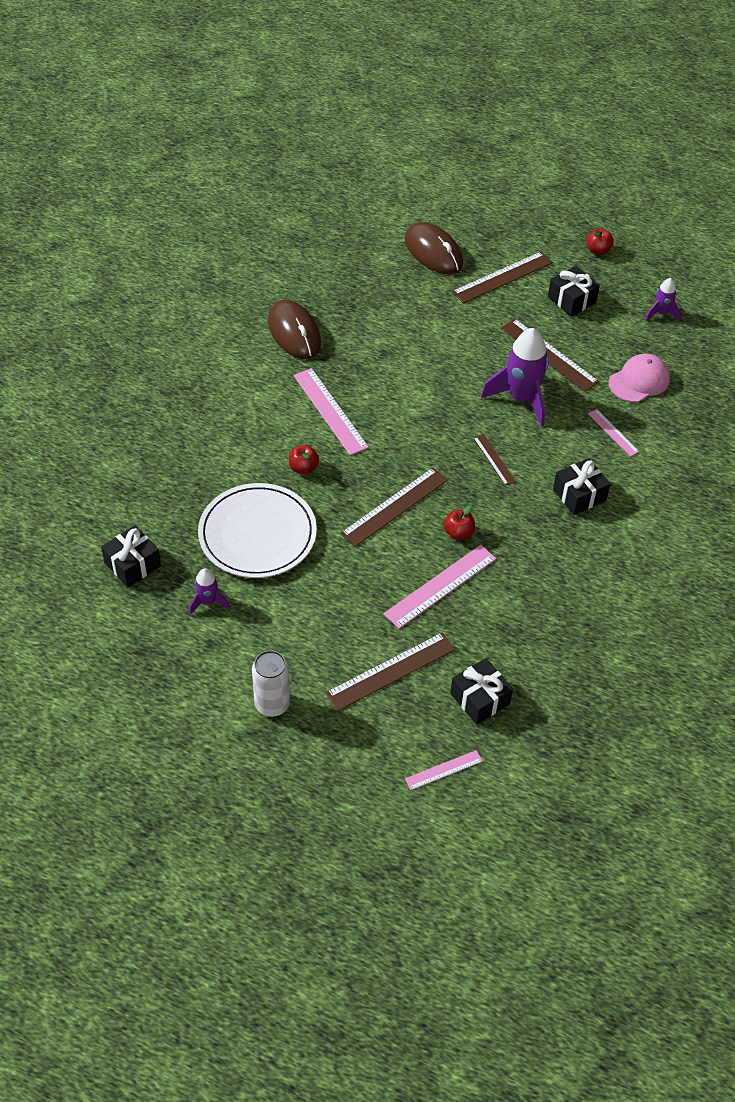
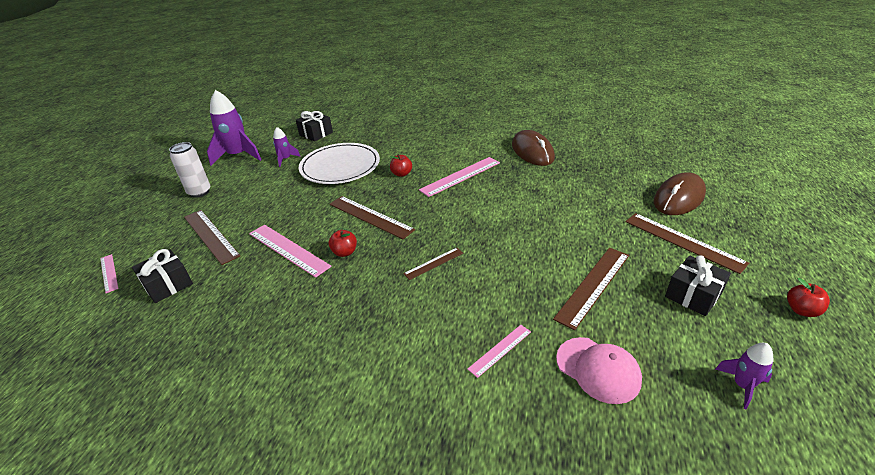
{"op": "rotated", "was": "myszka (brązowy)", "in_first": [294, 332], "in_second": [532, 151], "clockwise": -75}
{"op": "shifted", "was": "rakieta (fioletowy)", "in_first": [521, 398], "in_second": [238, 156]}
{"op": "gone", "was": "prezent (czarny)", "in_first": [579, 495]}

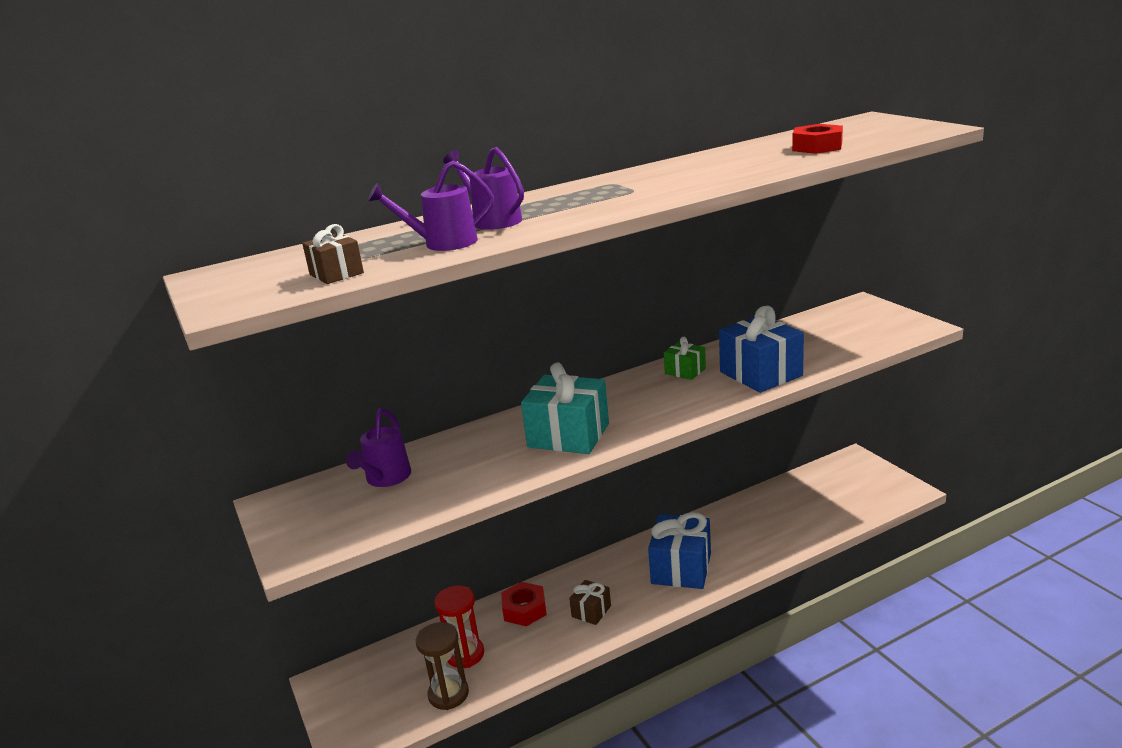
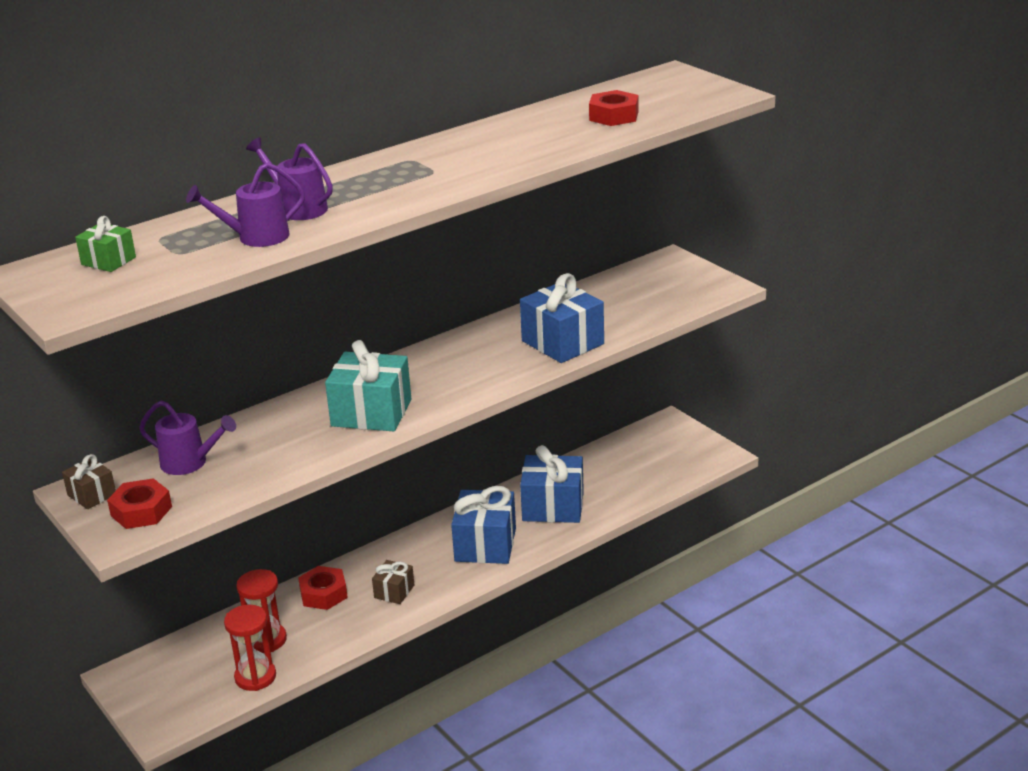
{"op": "shifted", "was": "prezent (brązowy)", "in_first": [336, 274], "in_second": [92, 495]}
{"op": "rotated", "was": "konewka (fioletowy)", "in_first": [385, 479], "in_second": [190, 463], "clockwise": -75}
{"op": "repainted", "was": "klepsydra (brązowy)", "now": "klepsydra (czerwony)", "in_first": [448, 694], "in_second": [255, 677]}
{"op": "shifted", "was": "prezent (zielony)", "in_first": [685, 371], "in_second": [108, 261]}
{"op": "new", "now": "nakrętka (czerwony)", "in_second": [141, 511]}
{"op": "new", "now": "prezent (niebieski)", "in_second": [553, 506]}

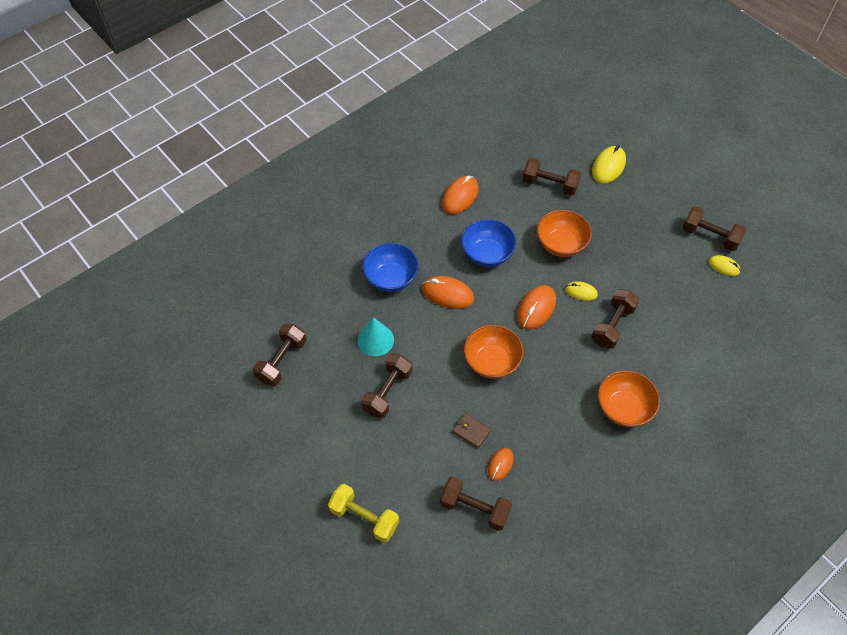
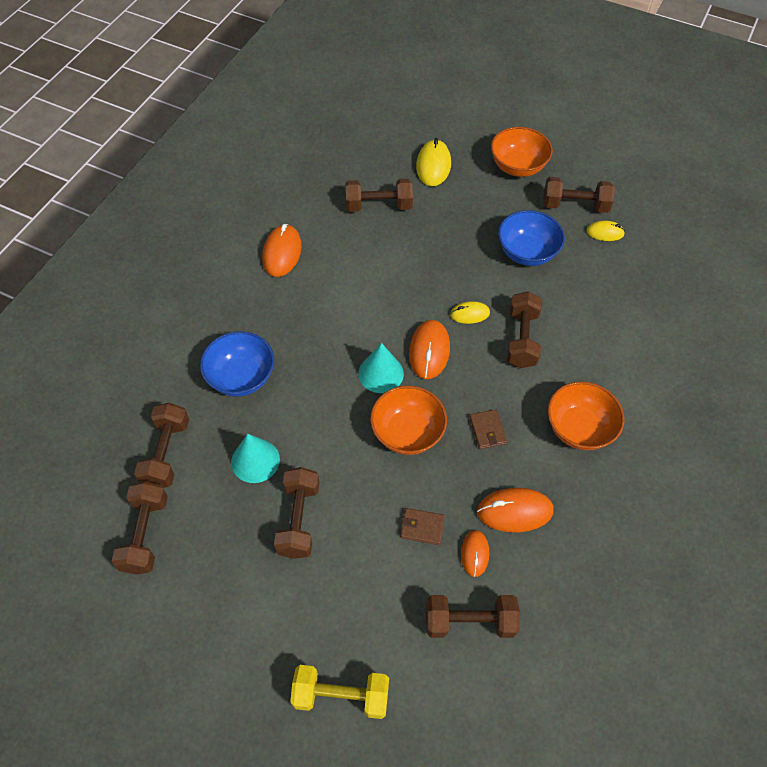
{"op": "shifted", "was": "myszka (pomarańczowy)", "in_first": [447, 294], "in_second": [514, 511]}
{"op": "shifted", "was": "miska (niebieski)", "in_first": [487, 254], "in_second": [527, 252]}
{"op": "shifted", "was": "miska (pomarańczowy)", "in_first": [561, 244], "in_second": [517, 167]}
{"op": "new", "now": "hantel (brązowy)", "in_second": [166, 453]}
{"op": "new", "now": "stożek (turkusowy)", "in_second": [381, 373]}
{"op": "new", "now": "portfel (brązowy)", "in_second": [487, 430]}

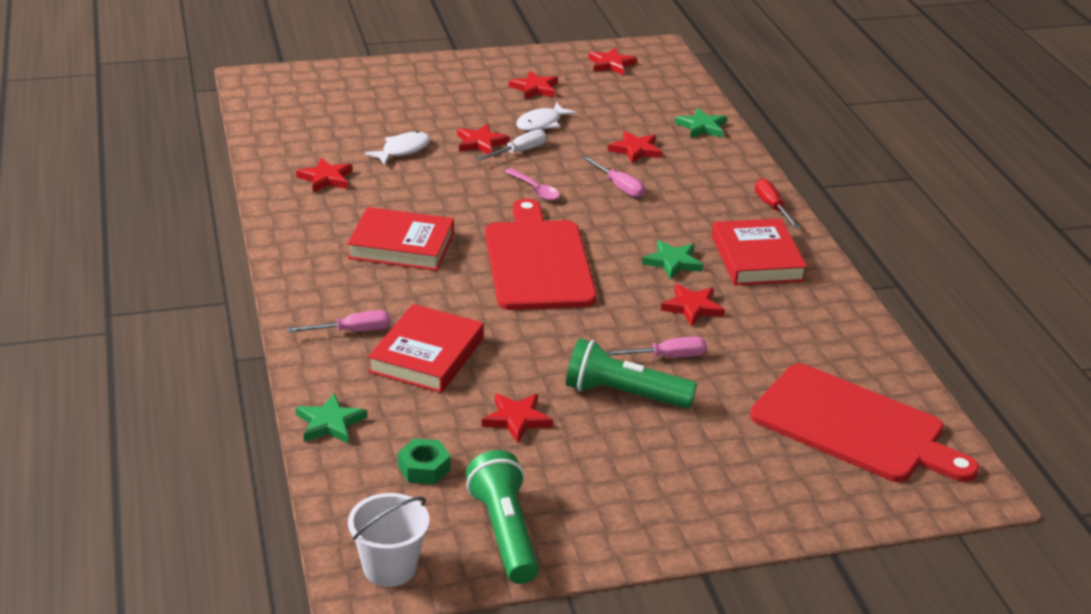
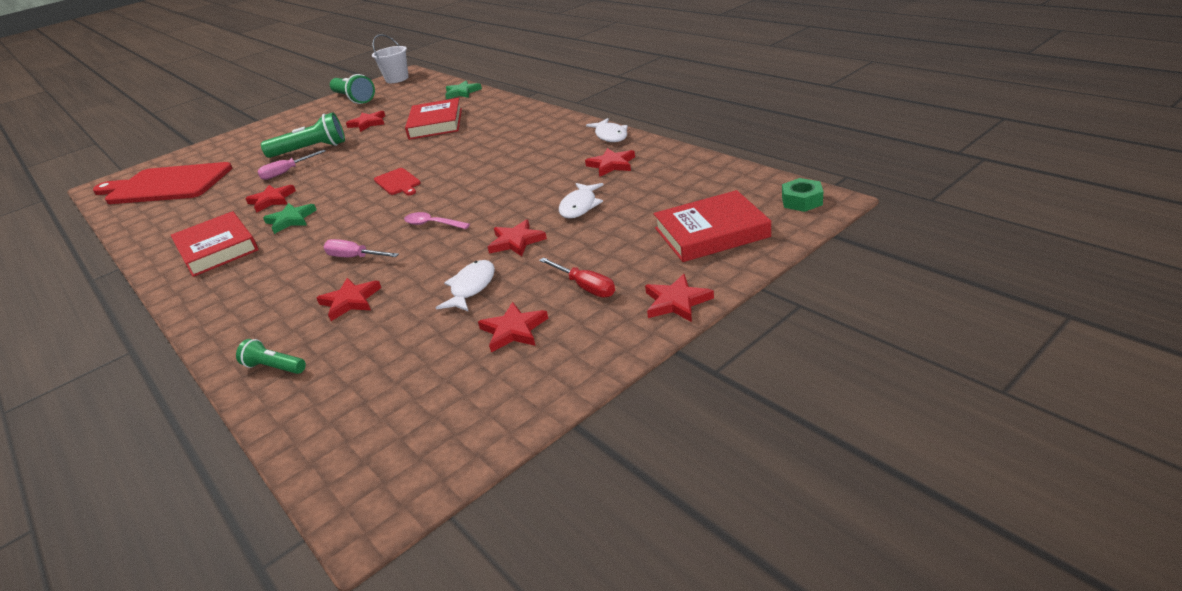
{"op": "gone", "was": "śrubokręt (różowy)", "in_first": [352, 331]}
{"op": "shifted", "was": "książka (czerwony)", "in_first": [401, 245], "in_second": [711, 232]}
{"op": "shifted", "was": "nakrętka (zielony)", "in_first": [424, 468], "in_second": [802, 201]}
{"op": "gone", "was": "śrubokręt (biały)", "in_first": [519, 151]}
{"op": "scaled", "was": "deska do krojenia (czerwony)", "in_first": [538, 261], "in_second": [398, 182], "ratio": 0.43}
{"op": "shifted", "was": "gwiazda (czerwony)", "in_first": [611, 64], "in_second": [676, 302]}
{"op": "swapped", "was": "gwiazda (zielony)", "now": "latarka (zielony)", "in_first": [702, 127], "in_second": [274, 367]}
{"op": "shifted", "was": "śrubokręt (czerwony)", "in_first": [772, 207], "in_second": [585, 287]}
{"op": "new", "now": "ryba (biały)", "in_second": [610, 136]}

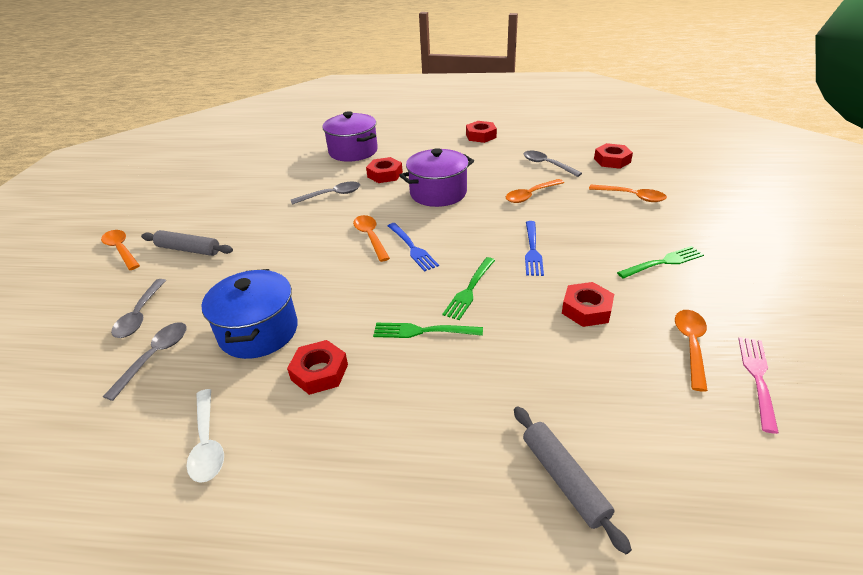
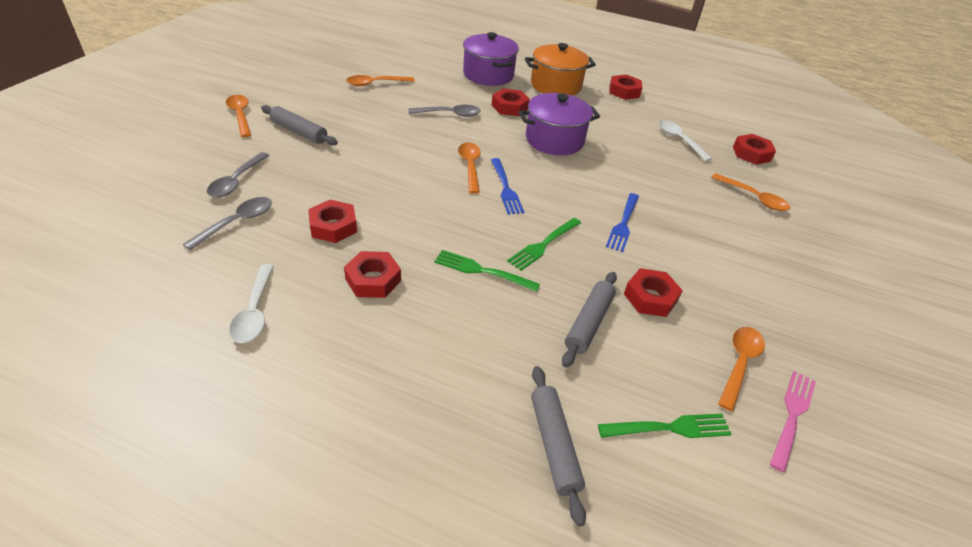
{"op": "swapped", "was": "garnek (niebieski)", "now": "nakrętka (czerwony)", "in_first": [258, 331], "in_second": [333, 226]}
{"op": "shifted", "was": "łyżka (pomarańczowy)", "in_first": [530, 195], "in_second": [375, 84]}
{"op": "repainted", "was": "łyżka (szary)", "now": "łyżka (biały)", "in_first": [546, 164], "in_second": [679, 140]}
{"op": "shifted", "was": "widelec (zielony)", "in_first": [663, 262], "in_second": [669, 428]}
{"op": "new", "now": "garnek (pomarańczowy)", "in_second": [556, 85]}
{"op": "new", "now": "wałek do ciasta (szary)", "in_second": [588, 323]}

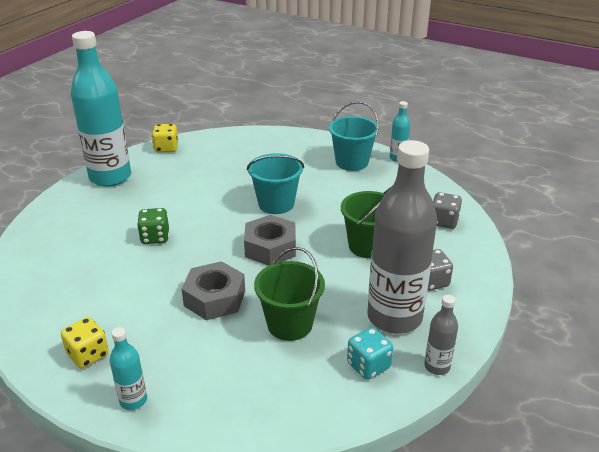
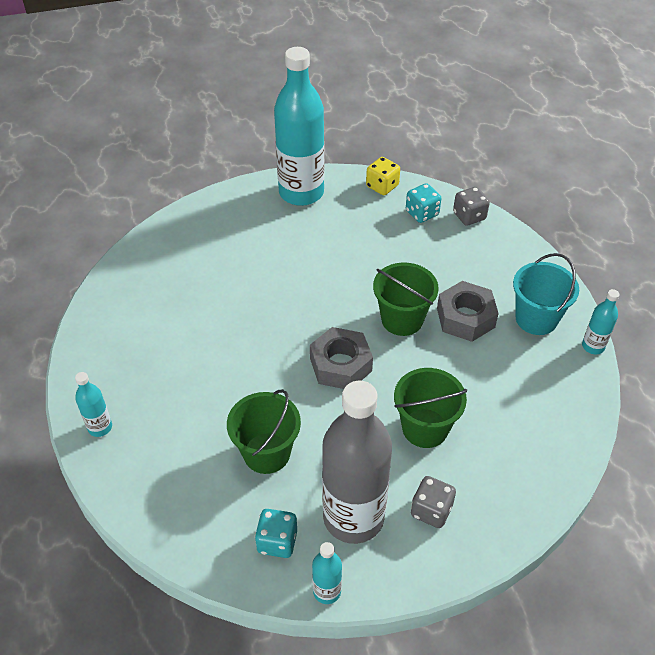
{"op": "gone", "was": "kostka do gry (żółty)", "in_first": [88, 355]}
{"op": "gone", "was": "kostka do gry (zielony)", "in_first": [155, 237]}
{"op": "shifted", "was": "nakrętka (szary)", "in_first": [215, 298], "in_second": [465, 318]}
{"op": "repainted", "was": "wiadro (turkusowy)", "now": "wiadro (zielony)", "in_first": [276, 204], "in_second": [402, 319]}
{"op": "repainted", "was": "butelka (szary)", "now": "butelka (turkusowy)", "in_first": [437, 366], "in_second": [327, 591]}
{"op": "shifted", "was": "kostka do gry (szary)", "in_first": [443, 221], "in_second": [469, 216]}
{"op": "new", "now": "kostka do gry (turkusowy)", "in_second": [422, 213]}

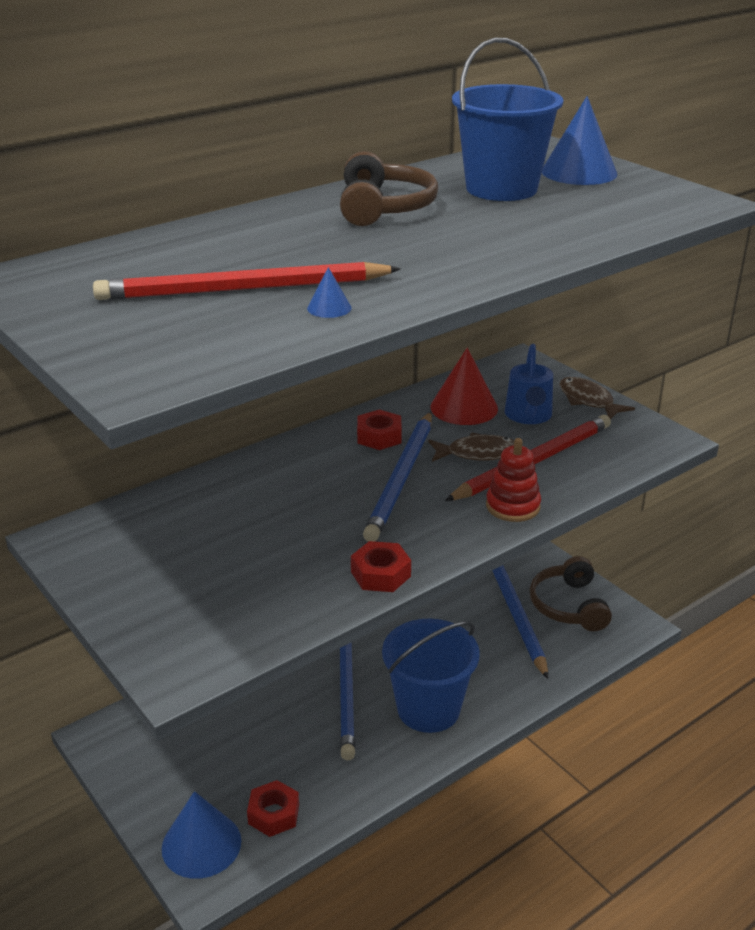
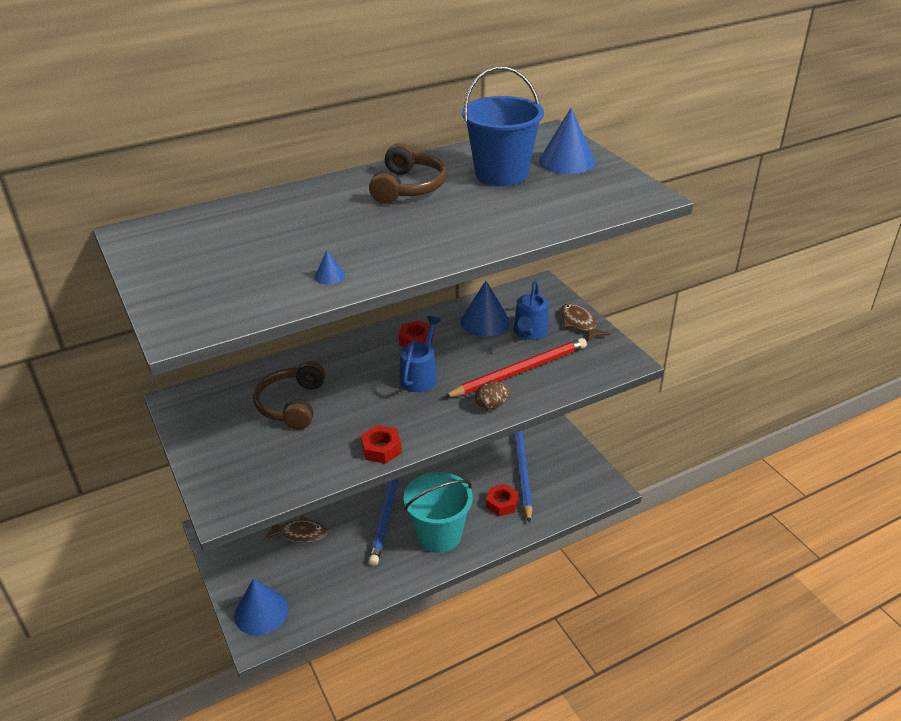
{"op": "gone", "was": "ołówek (czerwony)", "in_first": [243, 289]}
{"op": "shifted", "was": "nakrętka (czerwony)", "in_first": [274, 814], "in_second": [502, 503]}
{"op": "swapped", "was": "ołówek (niebieski)", "now": "konewka (niebieski)", "in_first": [401, 478], "in_second": [420, 375]}
{"op": "repainted", "was": "wiadro (niebieski)", "now": "wiadro (turkusowy)", "in_first": [428, 709], "in_second": [439, 535]}
{"op": "shifted", "was": "ryba (brązowy)", "in_first": [478, 453], "in_second": [300, 534]}
{"op": "repainted", "was": "stożek (czerwony)", "now": "stożek (niebieski)", "in_first": [464, 407], "in_second": [485, 321]}
{"op": "swapped", "was": "zabawka nakładanka (czerwony)", "now": "jajko (brązowy)", "in_first": [513, 506], "in_second": [492, 405]}
{"op": "shifted", "was": "słuchawki (brązowy)", "in_first": [568, 606], "in_second": [292, 404]}

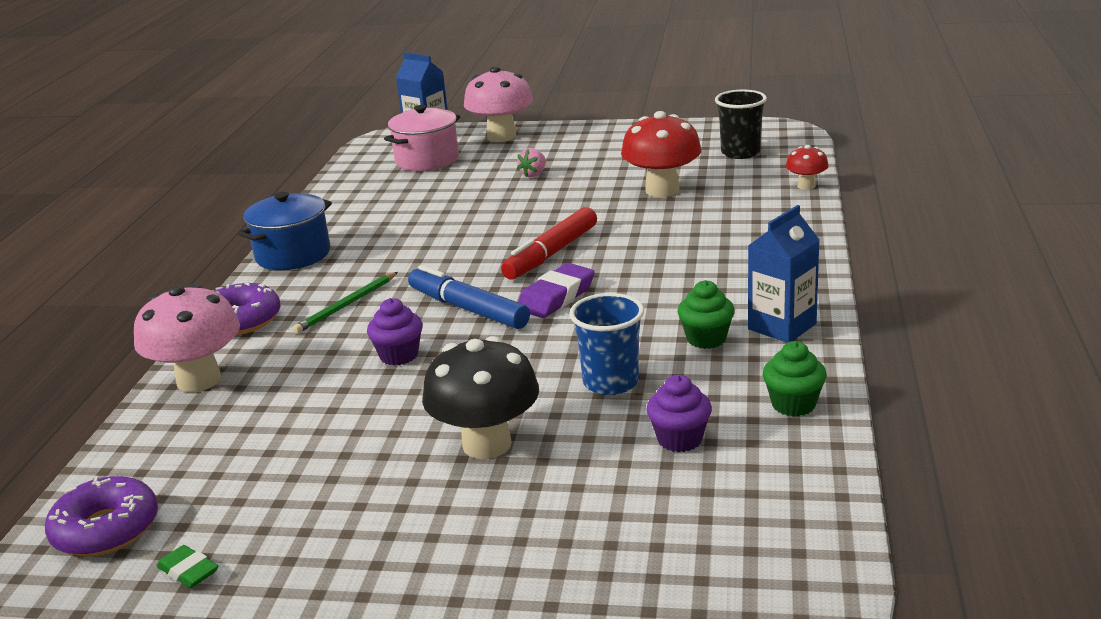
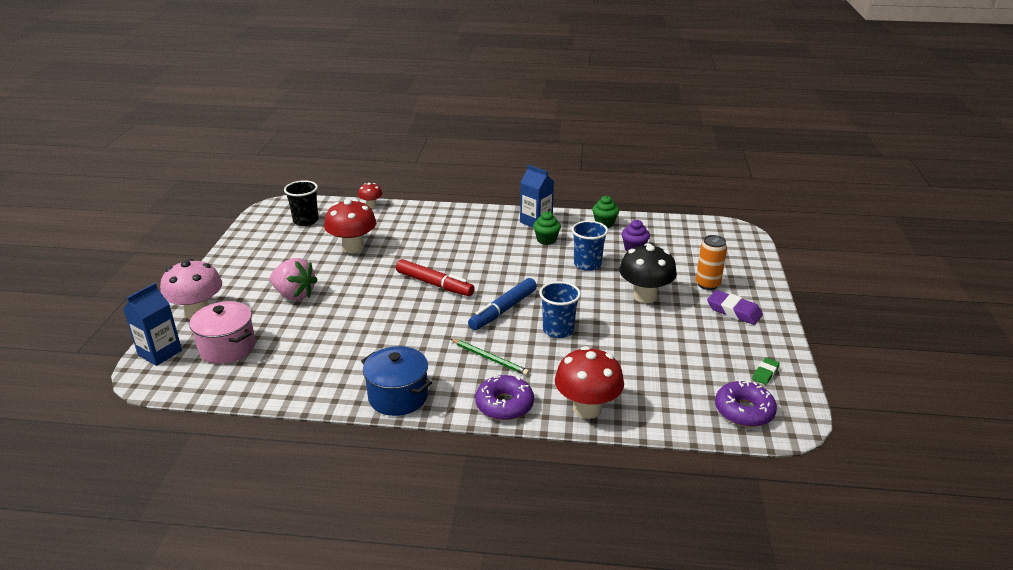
{"op": "repainted", "was": "grzyb (różowy)", "now": "grzyb (czerwony)", "in_first": [199, 380], "in_second": [587, 408]}
{"op": "swapped", "was": "muffinka (fioletowy)", "now": "szklanka (niebieski)", "in_first": [399, 355], "in_second": [558, 330]}
{"op": "scaled", "was": "truskawka (różowy)", "in_first": [534, 174], "in_second": [294, 295], "ratio": 1.95}
{"op": "shifted", "was": "gumka do mazania (fioletowy)", "in_first": [556, 297], "in_second": [734, 311]}
{"op": "new", "now": "puszka (pomarańczowy)", "in_second": [707, 284]}

